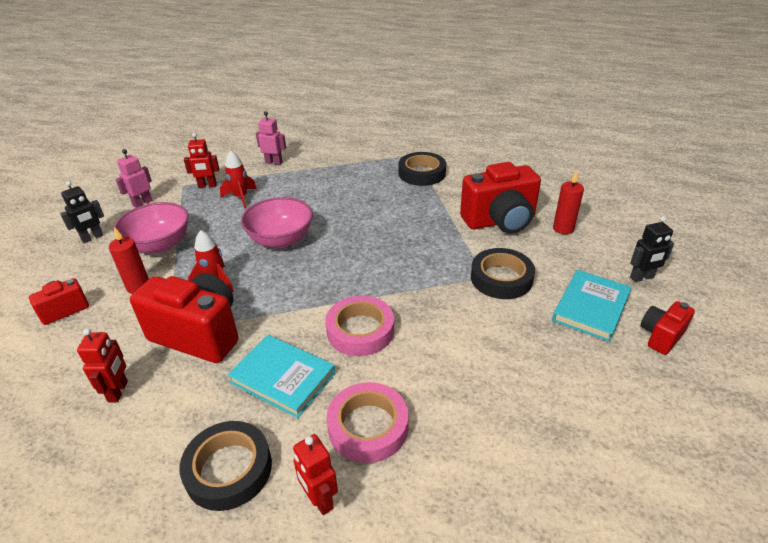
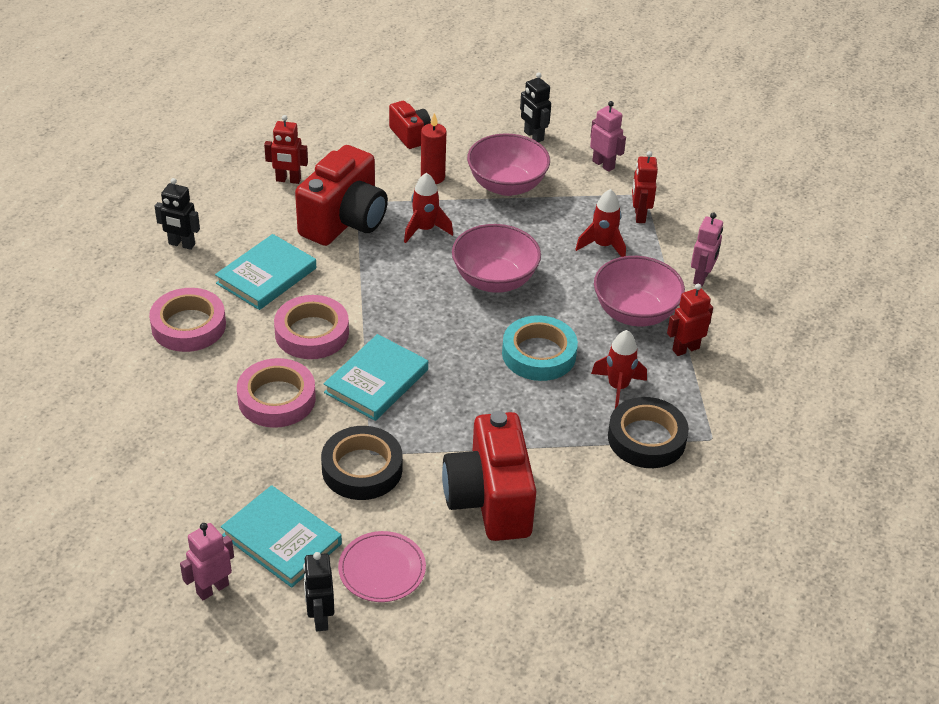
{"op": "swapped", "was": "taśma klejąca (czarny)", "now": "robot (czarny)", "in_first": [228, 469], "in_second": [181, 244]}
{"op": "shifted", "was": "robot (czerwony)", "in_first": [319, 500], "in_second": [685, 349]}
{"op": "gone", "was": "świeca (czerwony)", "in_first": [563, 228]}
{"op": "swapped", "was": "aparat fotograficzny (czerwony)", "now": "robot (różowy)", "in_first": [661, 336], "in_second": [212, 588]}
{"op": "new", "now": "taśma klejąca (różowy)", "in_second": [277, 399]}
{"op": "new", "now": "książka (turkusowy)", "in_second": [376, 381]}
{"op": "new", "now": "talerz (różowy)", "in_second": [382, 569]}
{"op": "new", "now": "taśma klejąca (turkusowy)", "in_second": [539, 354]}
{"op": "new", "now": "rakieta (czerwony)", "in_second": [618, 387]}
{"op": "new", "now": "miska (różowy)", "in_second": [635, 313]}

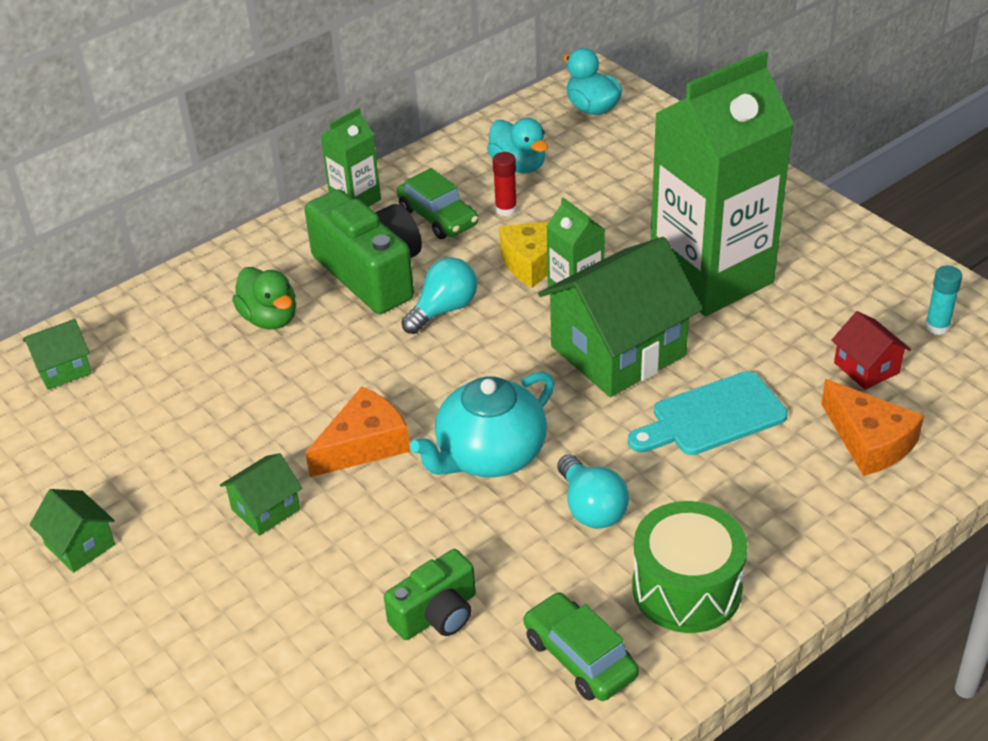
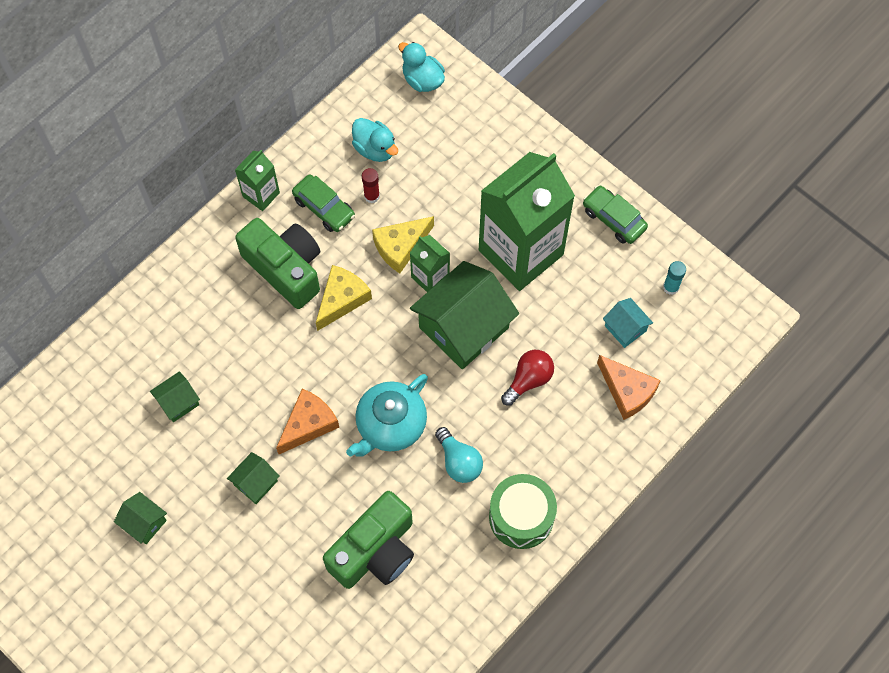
{"op": "shifted", "was": "domek (zielony)", "in_first": [63, 369], "in_second": [178, 402]}
{"op": "gone", "was": "kaczka (zielony)", "in_first": [270, 318]}
{"op": "scaled", "was": "aparat fotograficzny (zielony)", "in_first": [436, 614], "in_second": [375, 551], "ratio": 1.74}
{"op": "swapped", "was": "żarówka (turkusowy)", "now": "ser (żółty)", "in_first": [444, 310], "in_second": [342, 299]}
{"op": "shifted", "was": "samochód (zielony)", "in_first": [579, 657], "in_second": [613, 219]}
{"op": "swapped", "was": "deska do krojenia (turkusowy)", "now": "żarówka (czerwony)", "in_first": [712, 417], "in_second": [528, 380]}
{"op": "repainted", "was": "domek (czerwony)", "now": "domek (turkusowy)", "in_first": [866, 367], "in_second": [625, 328]}

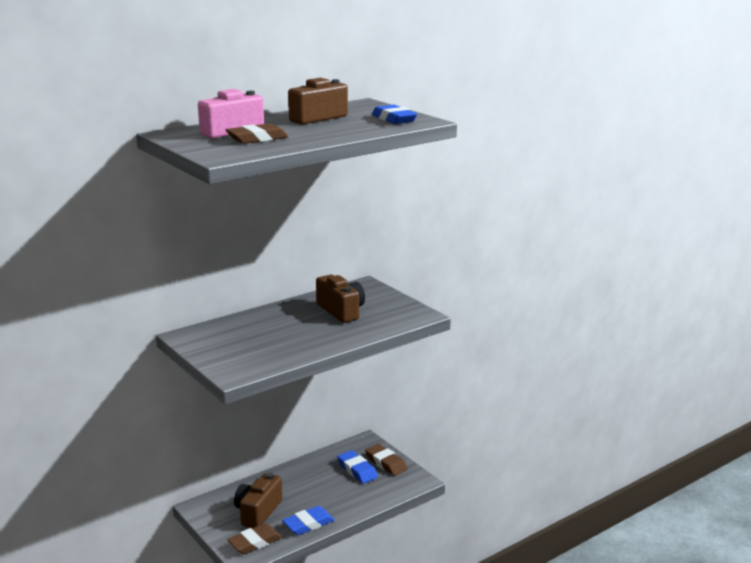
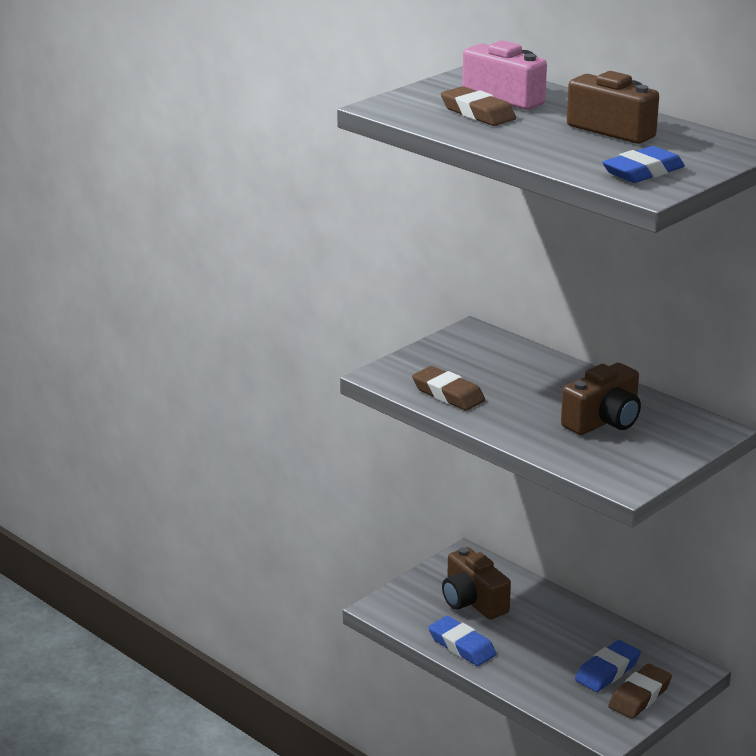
{"op": "shifted", "was": "gumka do mazania (brązowy)", "in_first": [255, 542], "in_second": [448, 394]}
{"op": "rotated", "was": "aparat fotograficzny (brązowy)", "in_first": [258, 512], "in_second": [473, 601], "clockwise": -135}

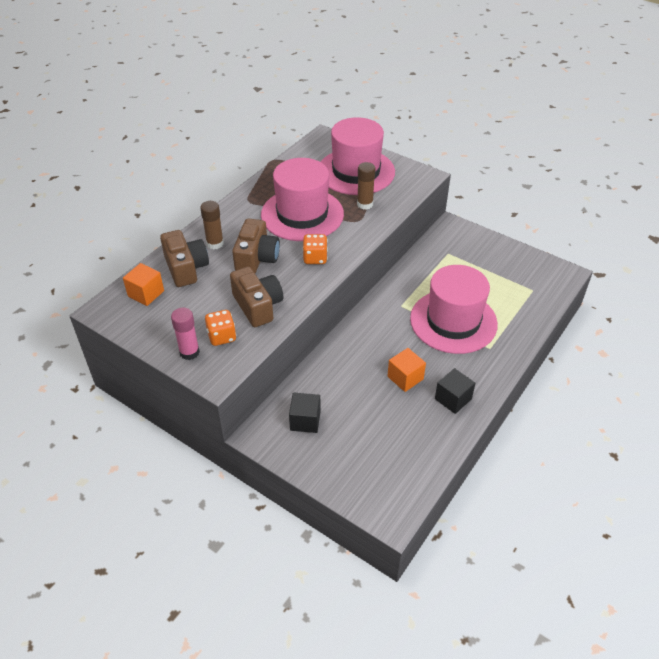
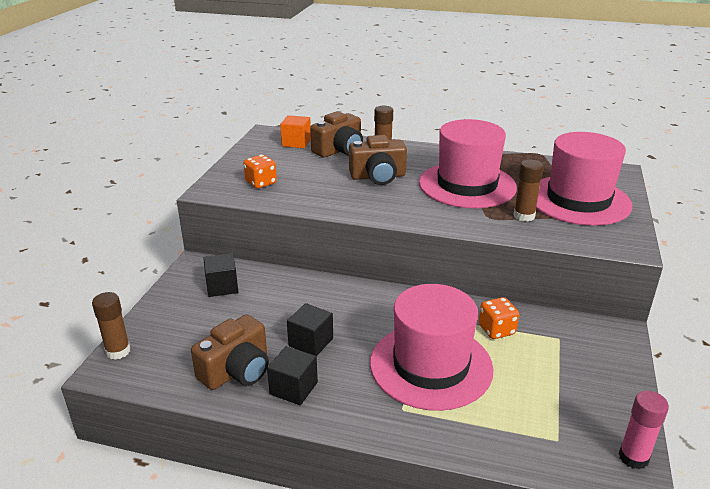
{"op": "shifted", "was": "klej w sztyfcie (różowy)", "in_first": [189, 352], "in_second": [633, 457]}
{"op": "shifted", "was": "aparat fotograficzny (brązowy)", "in_first": [258, 306], "in_second": [237, 370]}
{"op": "shifted", "was": "kostka do gry (pomarańczowy)", "in_first": [315, 258], "in_second": [496, 330]}
{"op": "repainted", "was": "sześcian (pomarańczowy)", "now": "sześcian (czarny)", "in_first": [405, 378], "in_second": [311, 342]}
{"op": "new", "now": "klej w sztyfcie (brązowy)", "in_second": [118, 351]}

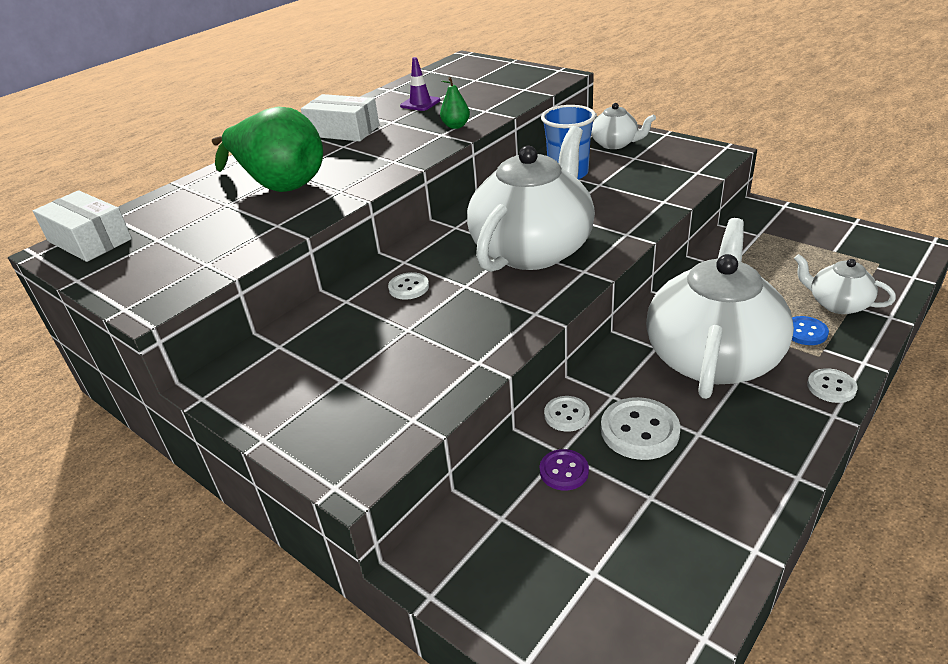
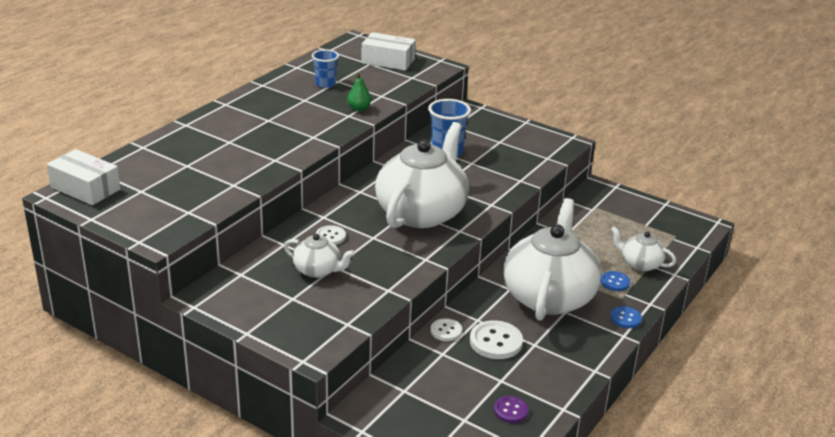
{"op": "gone", "was": "gruszka (zielony)", "in_first": [279, 184]}
{"op": "shifted", "was": "pudełko (biały)", "in_first": [343, 131], "in_second": [388, 61]}
{"op": "swapped", "was": "pachołek (fioletowy)", "now": "szklanka (niebieski)", "in_first": [420, 103], "in_second": [325, 84]}
{"op": "shifted", "was": "guzik (fioletowy)", "in_first": [564, 471], "in_second": [510, 411]}
{"op": "shifted", "was": "imbryk (biały)", "in_first": [615, 144], "in_second": [318, 270]}
{"op": "repainted", "was": "guzik (biały)", "now": "guzik (niebieski)", "in_first": [831, 387], "in_second": [625, 318]}

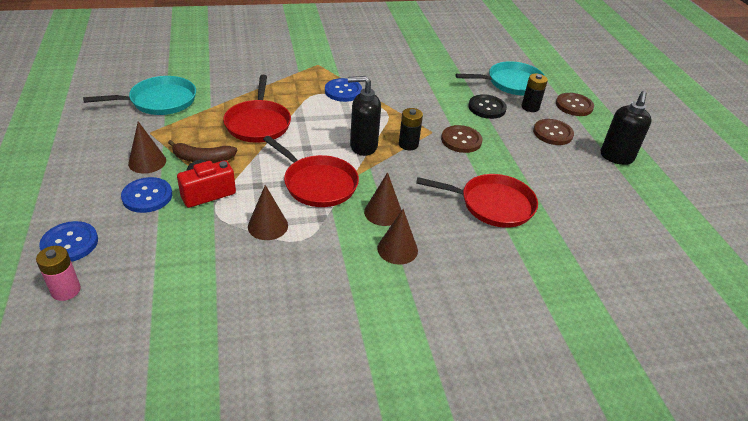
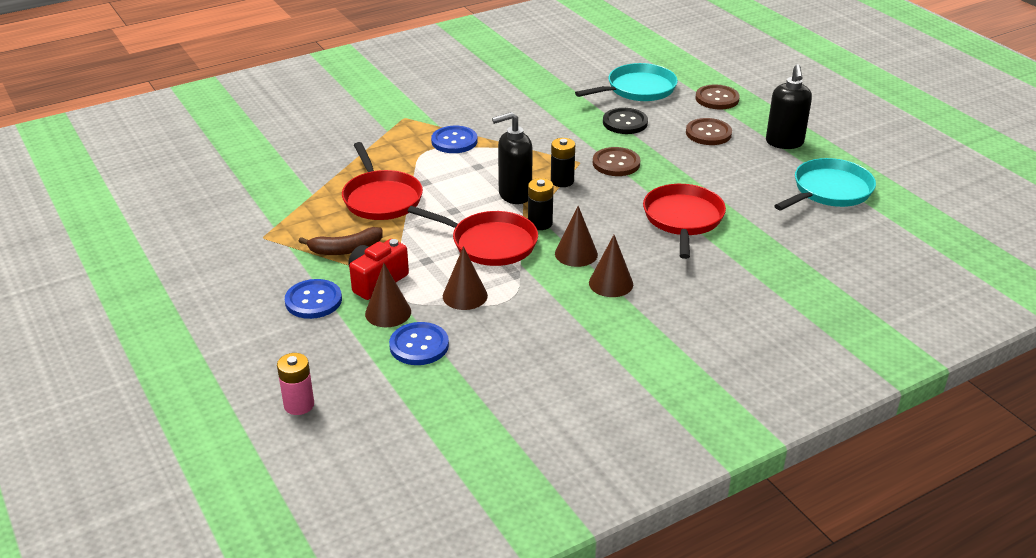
{"op": "shifted", "was": "guzik (niebieski)", "in_first": [70, 243], "in_second": [419, 345]}
{"op": "shifted", "was": "patelnia (turkusowy)", "in_first": [160, 101], "in_second": [829, 190]}
{"op": "shifted", "was": "stożek (brązowy)", "in_first": [147, 162], "in_second": [388, 312]}
{"op": "rotated", "was": "patelnia (czerwony)", "in_first": [493, 205], "in_second": [683, 219], "clockwise": -75}
{"op": "shifted", "was": "bateria (czarny)", "in_first": [530, 107], "in_second": [540, 223]}

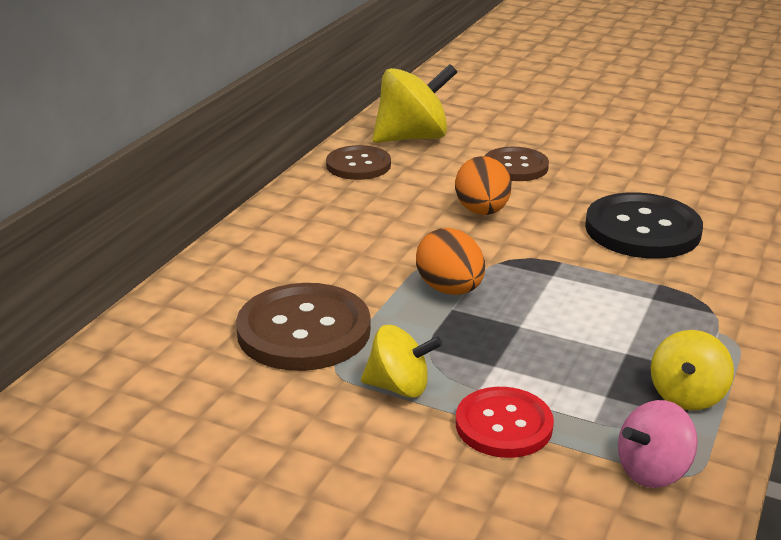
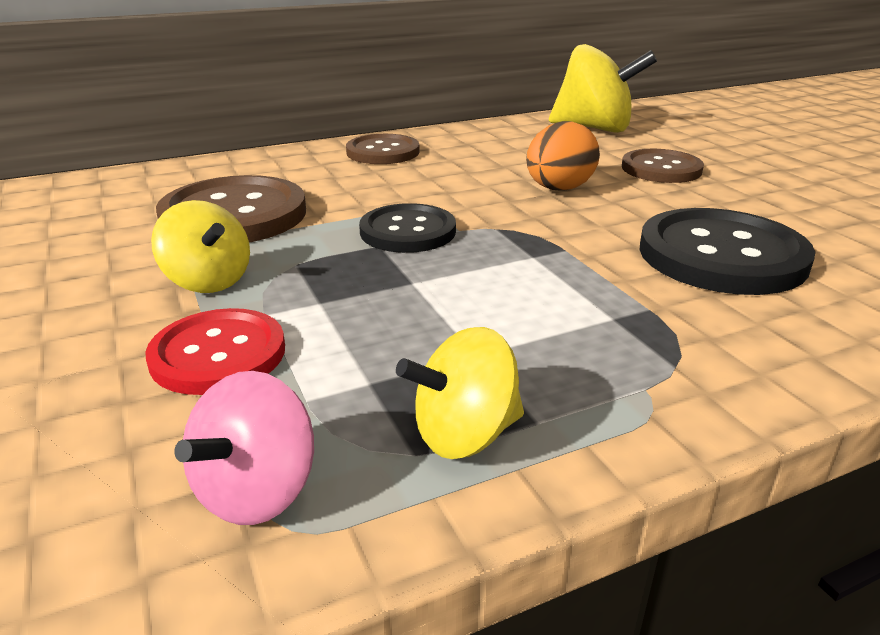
{"op": "shifted", "was": "guzik (brązowy)", "in_first": [358, 165], "in_second": [383, 152]}
{"op": "swapped", "was": "jajko (pomarańczowy)", "now": "guzik (czarny)", "in_first": [450, 289], "in_second": [408, 231]}
{"op": "rotated", "was": "bączek (różowy)", "in_first": [652, 471], "in_second": [256, 491], "clockwise": -75}

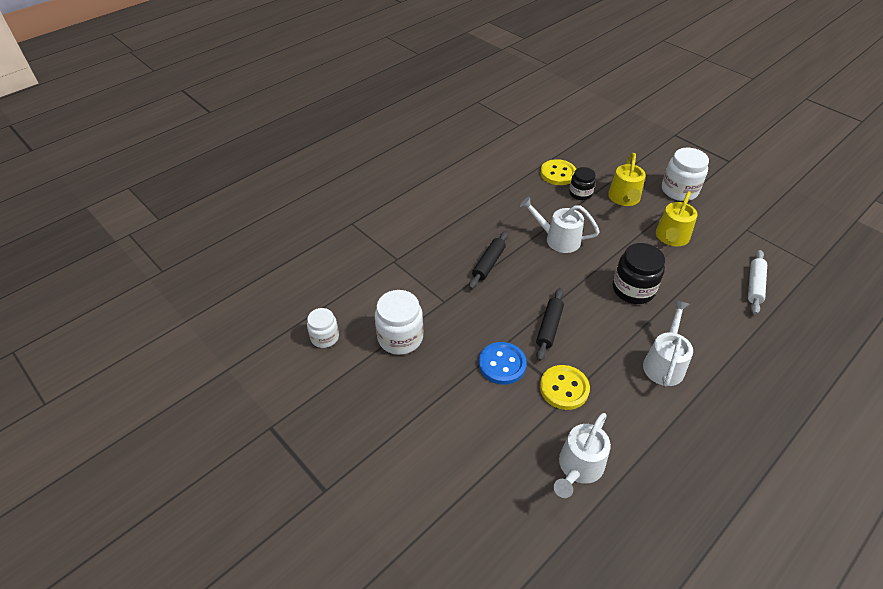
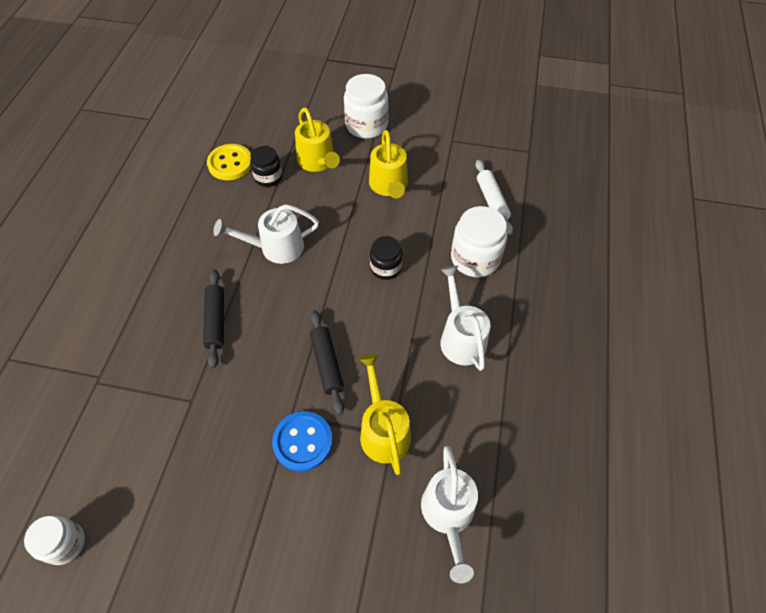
{"op": "shifted", "was": "słoik (biały)", "in_first": [400, 337], "in_second": [475, 258]}
{"op": "swapped", "was": "guzik (żółty)", "now": "konewka (żółty)", "in_first": [564, 388], "in_second": [383, 429]}
{"op": "scaled", "was": "słoik (czarny)", "in_first": [633, 289], "in_second": [386, 268], "ratio": 0.62}

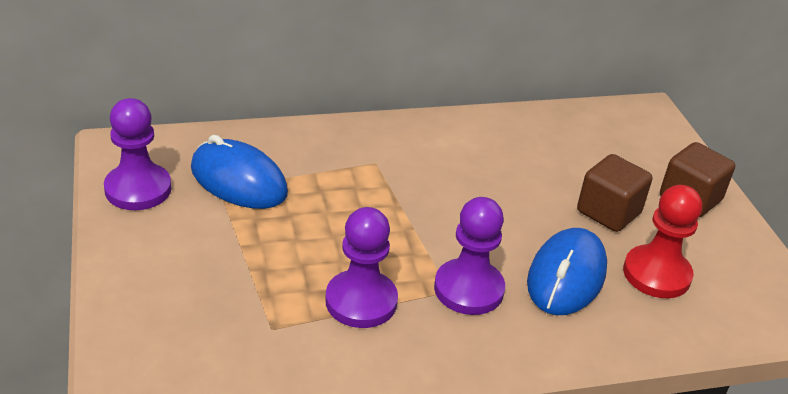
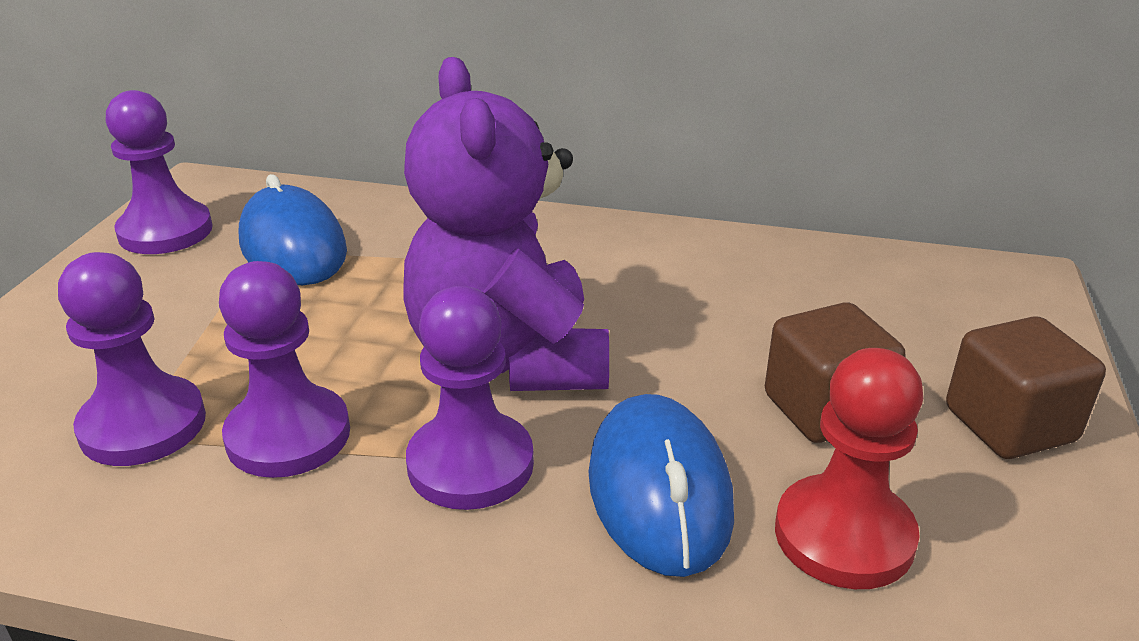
{"op": "rotated", "was": "myszka (niebieski)", "in_first": [566, 277], "in_second": [659, 492], "clockwise": -60}
{"op": "new", "now": "pionek (fioletowy)", "in_second": [143, 425]}
{"op": "new", "now": "miś (fioletowy)", "in_second": [509, 359]}

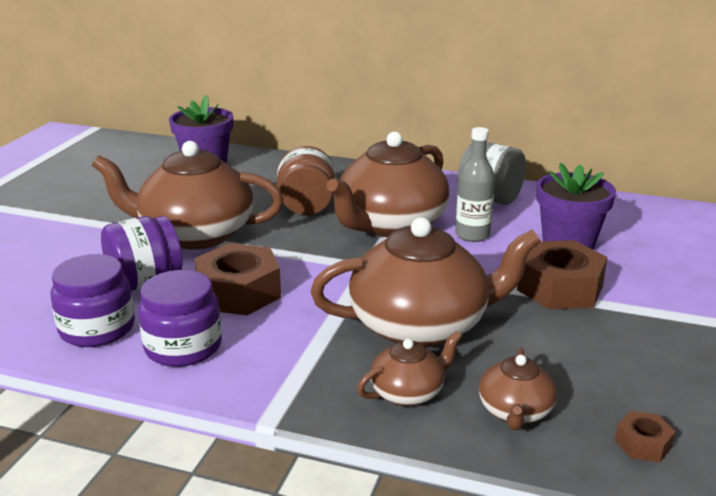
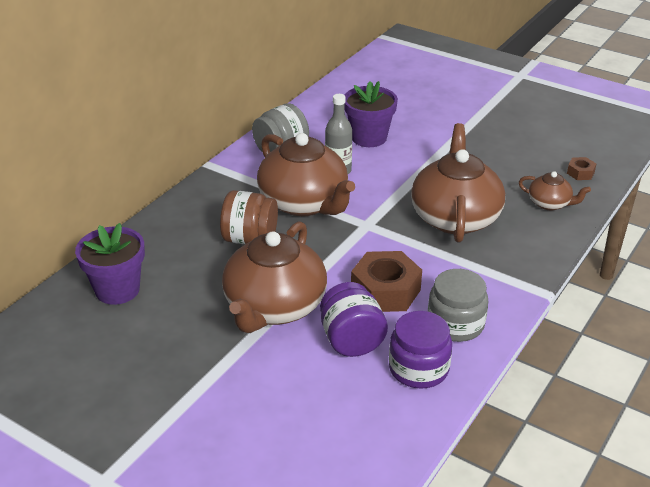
{"op": "repainted", "was": "słoik (fioletowy)", "now": "słoik (szary)", "in_first": [183, 347], "in_second": [455, 324]}
{"op": "gone", "was": "imbryk (brązowy)", "in_first": [408, 392]}
{"op": "gone", "was": "nakrętka (brązowy)", "in_first": [560, 288]}

